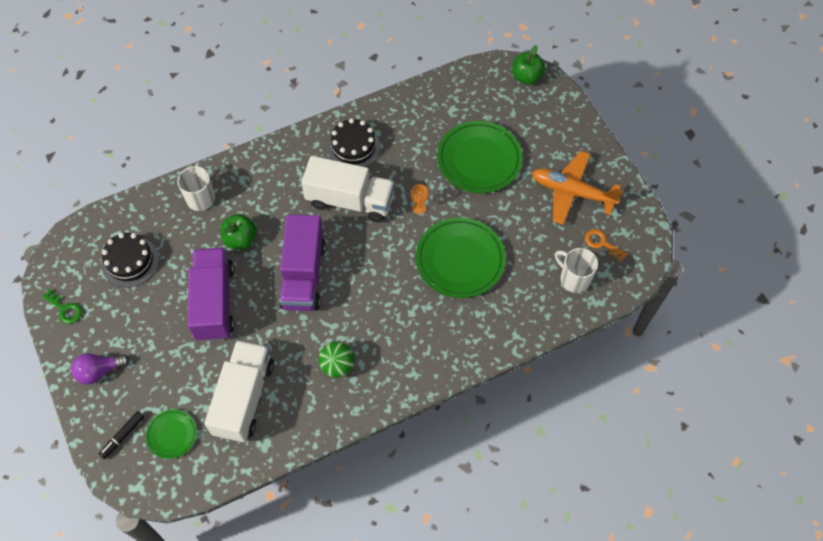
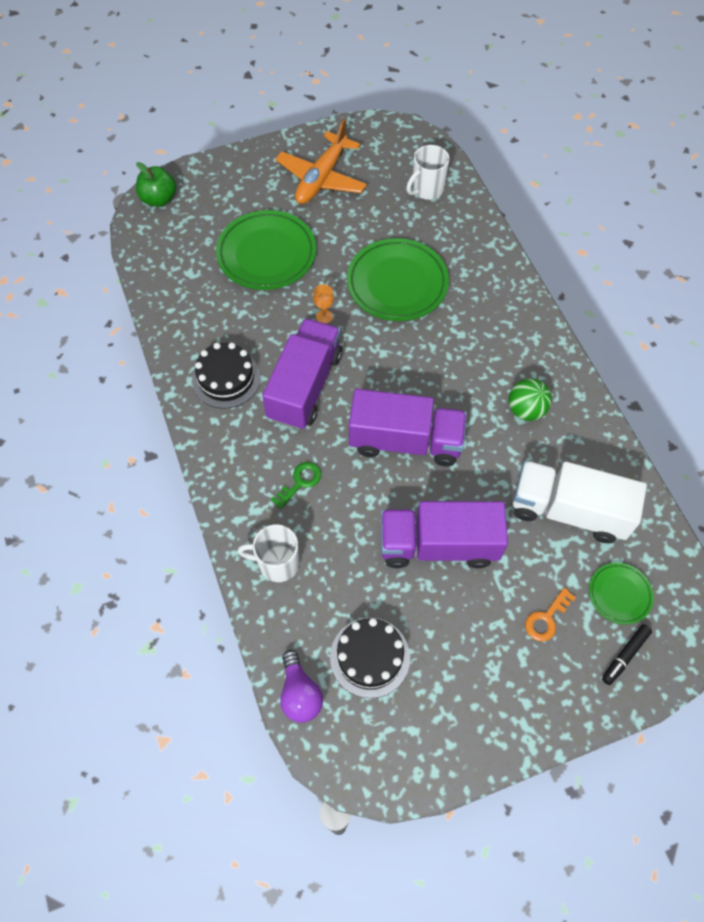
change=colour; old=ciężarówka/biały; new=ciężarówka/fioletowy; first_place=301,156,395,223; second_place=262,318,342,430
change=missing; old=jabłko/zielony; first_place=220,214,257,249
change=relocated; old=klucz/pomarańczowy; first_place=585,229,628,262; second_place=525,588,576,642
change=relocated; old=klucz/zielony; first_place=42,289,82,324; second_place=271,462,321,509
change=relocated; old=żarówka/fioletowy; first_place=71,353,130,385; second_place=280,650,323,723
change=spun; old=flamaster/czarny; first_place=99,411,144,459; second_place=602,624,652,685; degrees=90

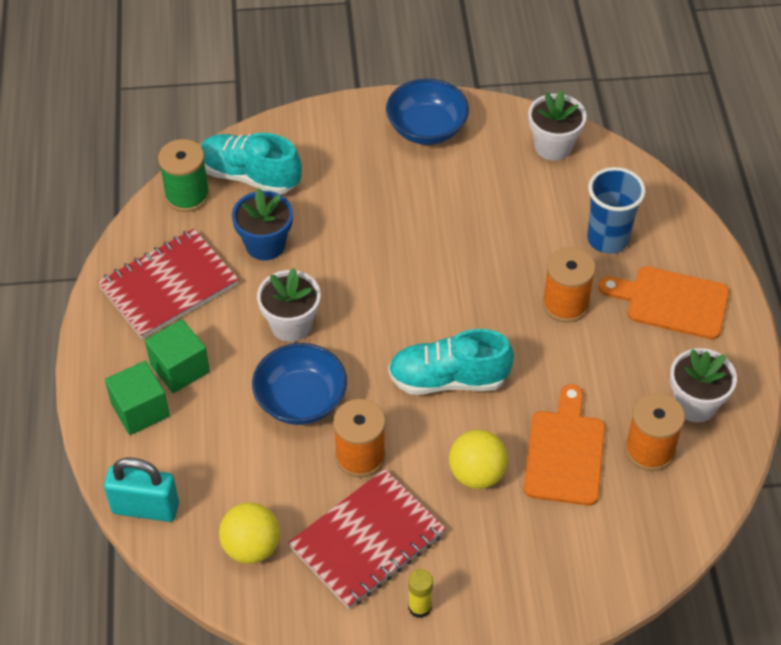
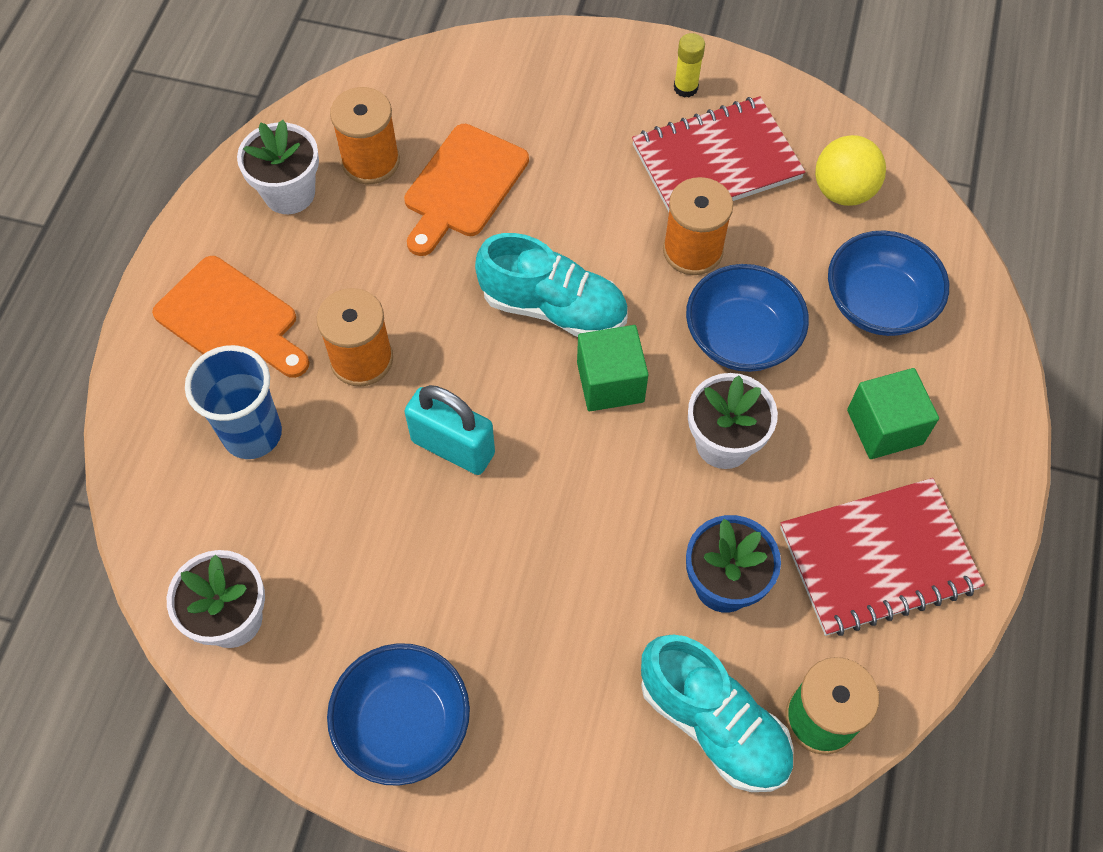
change=relocated; old=sześcian/zielony; first_place=105,361,170,435; second_place=577,325,648,411
change=missing; old=piłka/żółty; first_place=449,430,508,489
change=relocated; old=kłódka/turkusowy; first_place=104,457,179,522; second_place=404,385,495,475
change=appeared; new=miska/niebieski; second_place=828,230,949,336

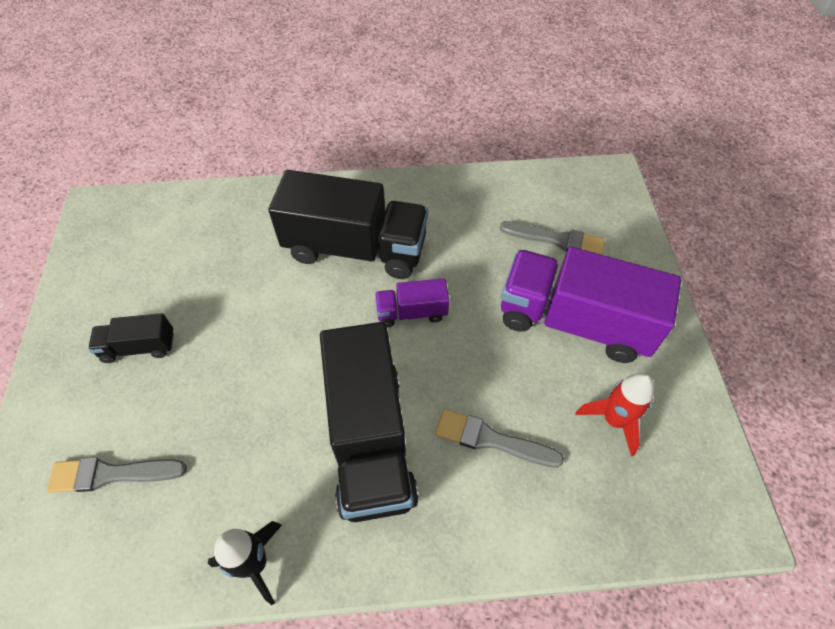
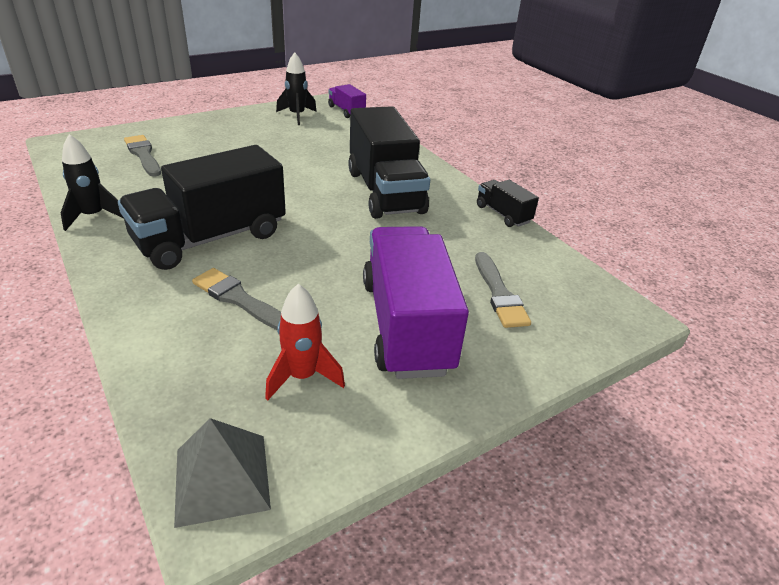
change=relocated; old=ciężarówka/fioletowy; first_place=375,278,449,327; second_place=328,84,366,118
change=relocated; old=ciężarówka/czarny; first_place=88,313,174,363; second_place=477,180,539,227
change=spun; old=pędzel/szary; first_place=435,409,564,468; second_place=192,268,281,330; degrees=-45
change=appeared; new=rakieta/czarny; second_place=276,52,317,125
change=appeared; new=piramida/szary; second_place=174,418,271,528

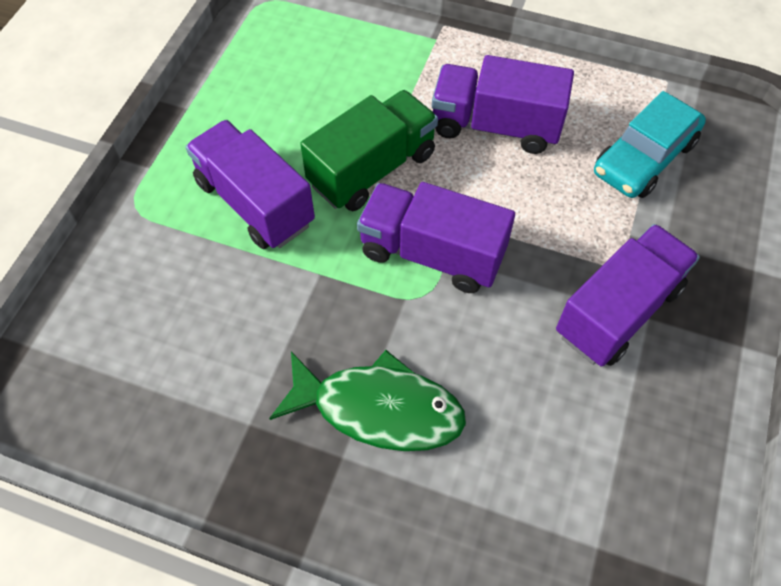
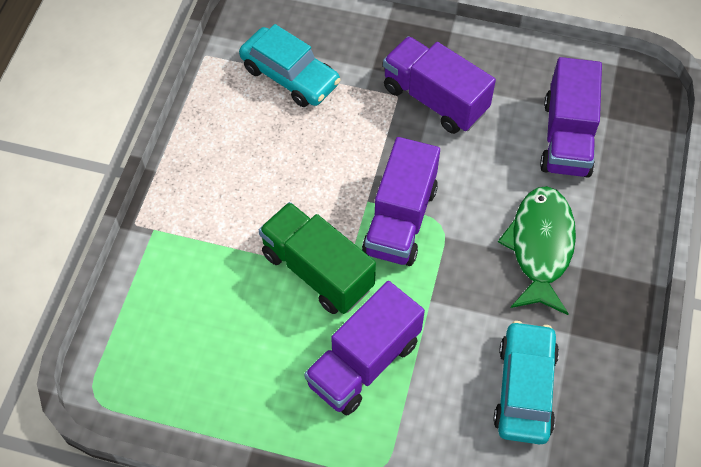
change=relocated; old=ciężarówka/fioletowy; first_place=432,55,574,154; second_place=540,57,602,178
change=appeared; new=samochód/turkusowy; second_place=493,321,559,444

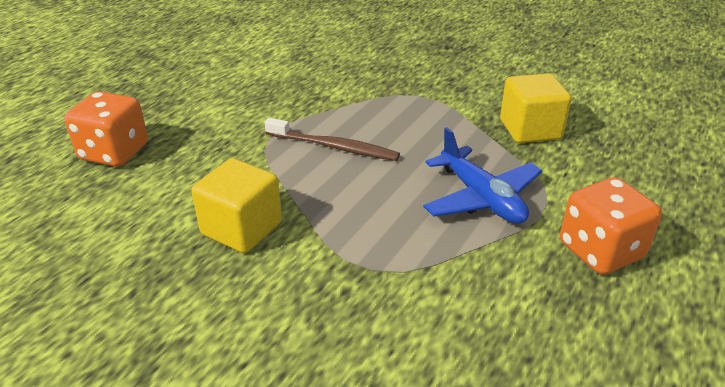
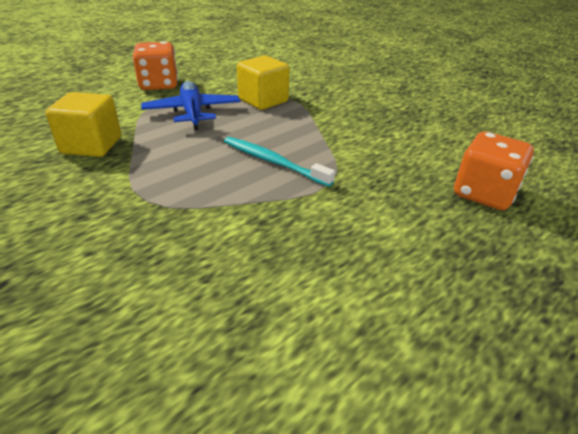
change=colour; old=szczoteczka do zębów/brązowy; new=szczoteczka do zębów/turkusowy; first_place=265,118,400,161; second_place=224,137,335,187
change=relocated; old=sześcian/żółty; first_place=191,158,282,253; second_place=237,55,290,110

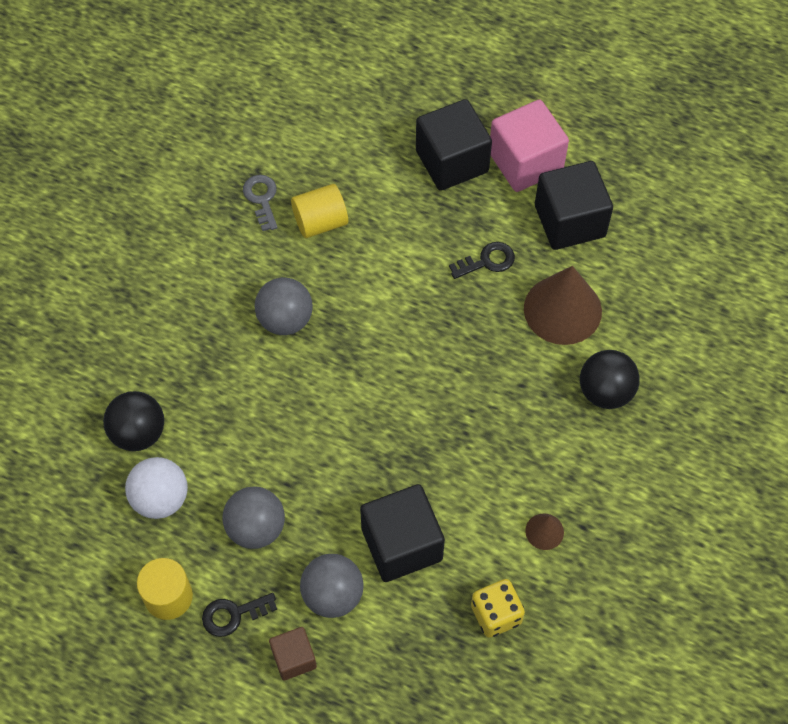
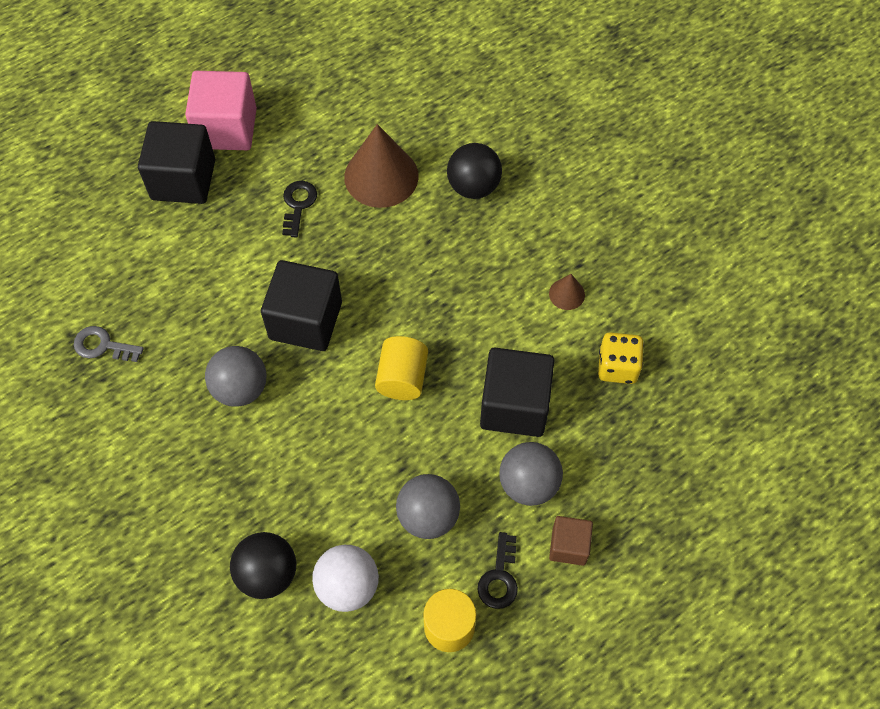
change=relocated; old=sześcian/czarny; first_place=535,161,613,250; second_place=261,260,342,351
change=relocated; old=walec/żółty; first_place=291,184,348,238; second_place=375,336,428,400

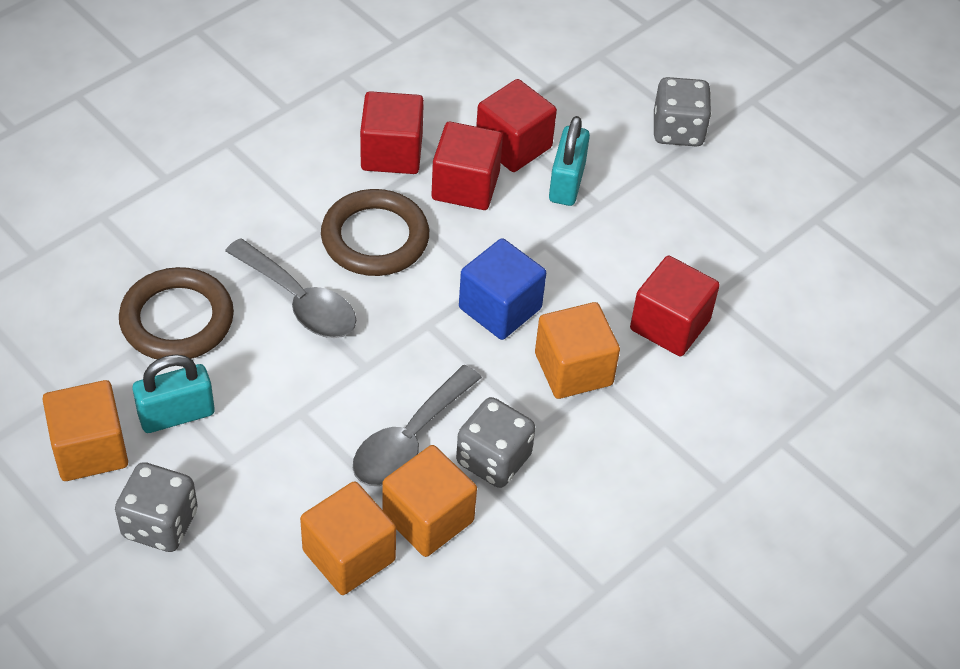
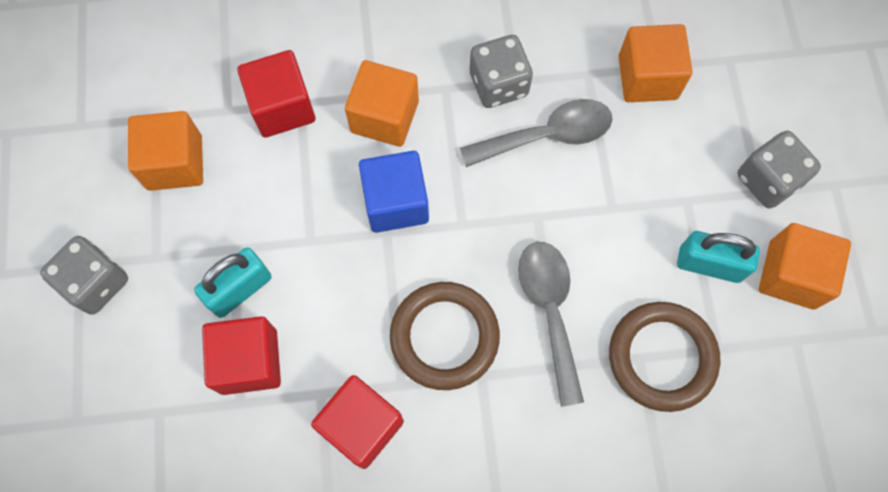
change=missing; old=sześcian/czerwony; first_place=432,122,503,210
change=relocated; old=sześcian/pomarańczowy; first_place=382,445,477,557; second_place=128,111,203,191

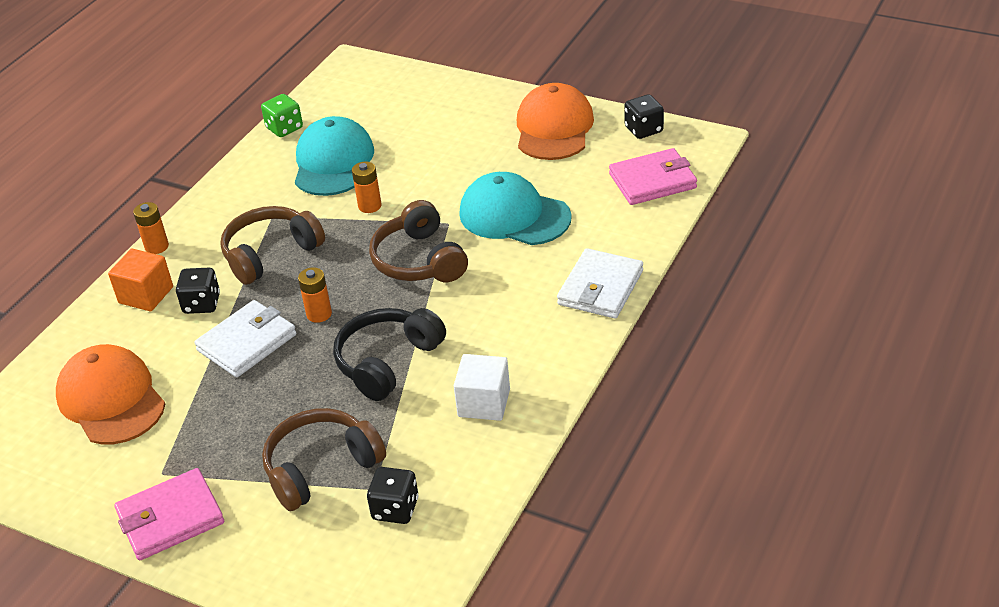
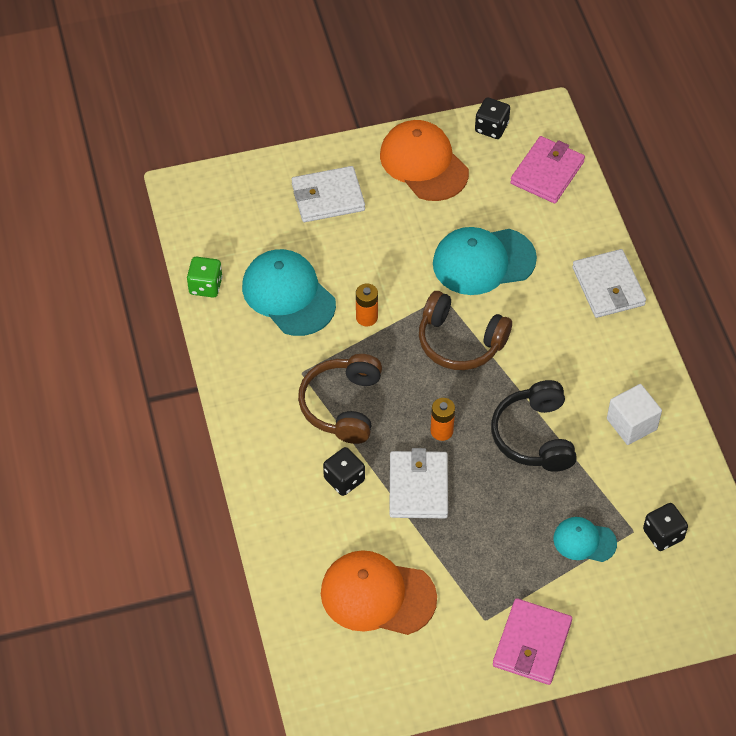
change=missing; old=bateria/pomarańczowy; first_place=133,202,169,254
change=missing; old=sześcian/pomarańczowy; first_place=108,249,173,311
change=exchanged; old=słuchawki/brązowy; new=czapka/turkusowy; first_place=262,408,386,511; second_place=553,517,617,562
change=appeared; new=portfel/biały; second_place=291,166,365,222

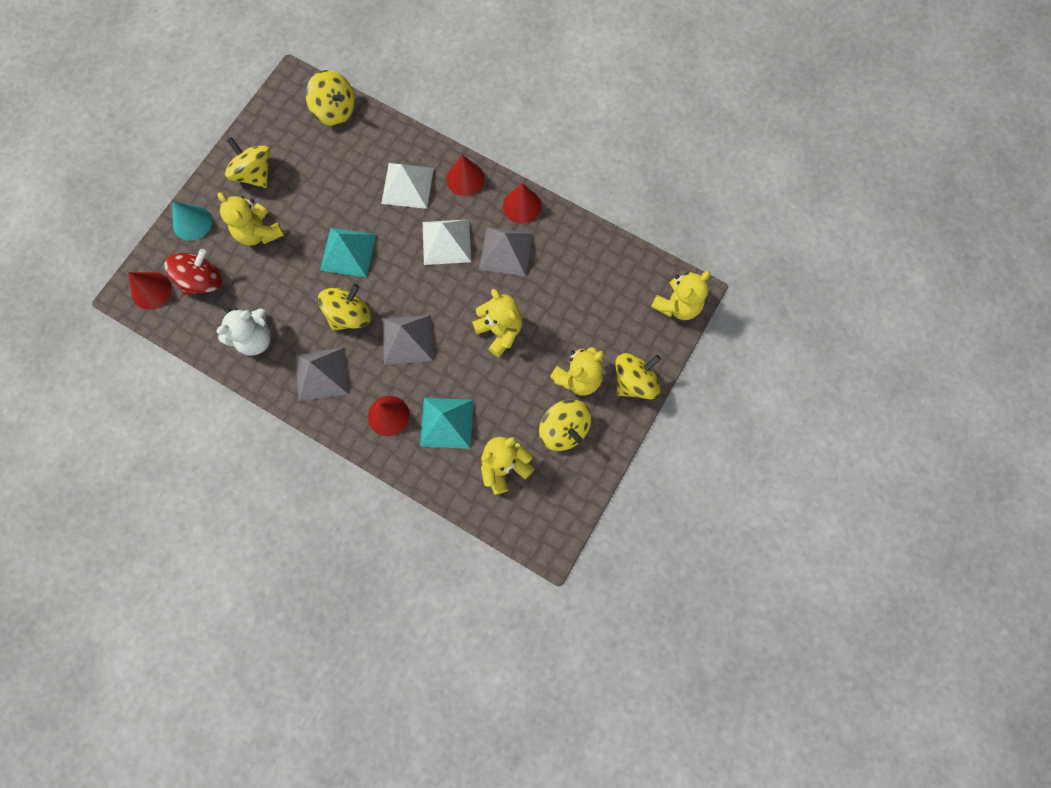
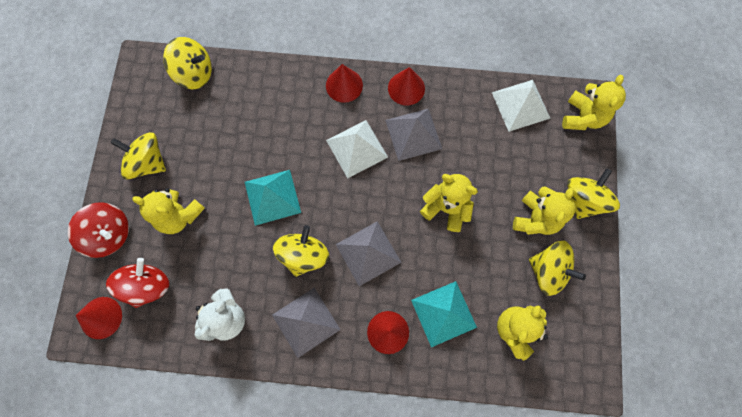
change=relocated; old=piramida/biały; first_place=381,163,434,209; second_place=492,80,551,132
change=exchanged; old=stożek/turkusowy; new=bączek/czerwony; first_place=172,201,212,241; second_place=68,202,129,258

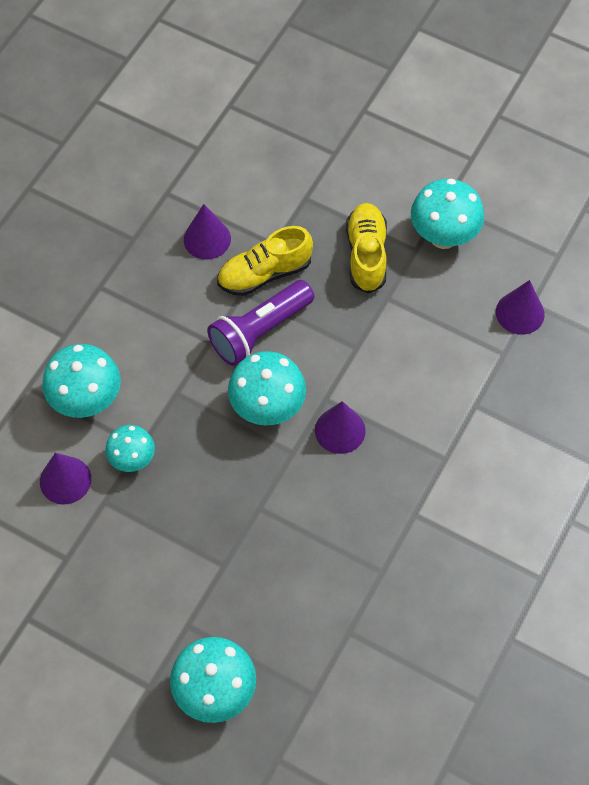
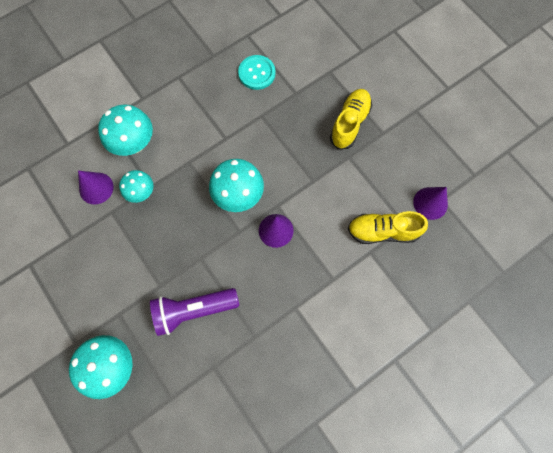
change=missing; old=grzyb/turkusowy; first_place=411,178,484,249
change=exchanged; old=stożek/fioletowy; new=guzik/turkusowy; first_place=184,204,231,260; second_place=238,55,276,90
change=relocated; old=but/żółty; first_place=217,226,313,296; second_place=348,211,428,244
change=relocated; old=latarka/fioletowy; first_place=207,280,314,366; second_place=150,288,239,336

